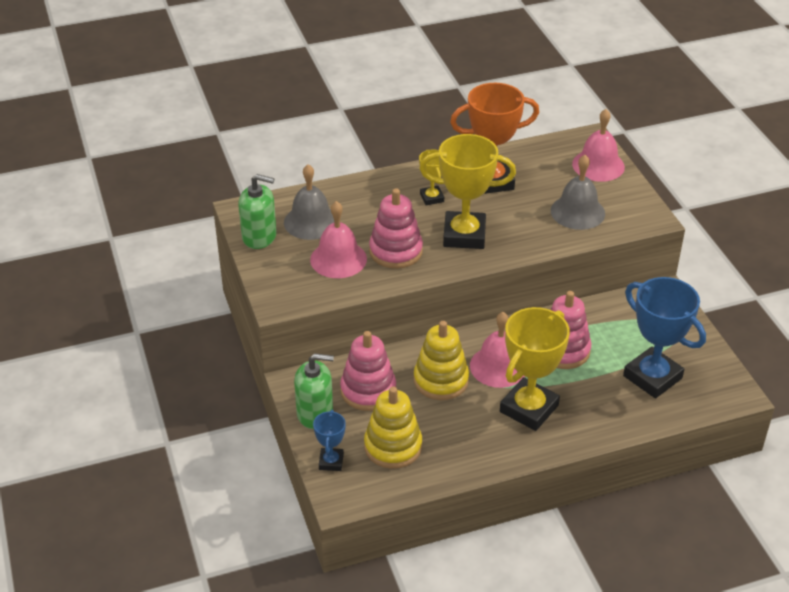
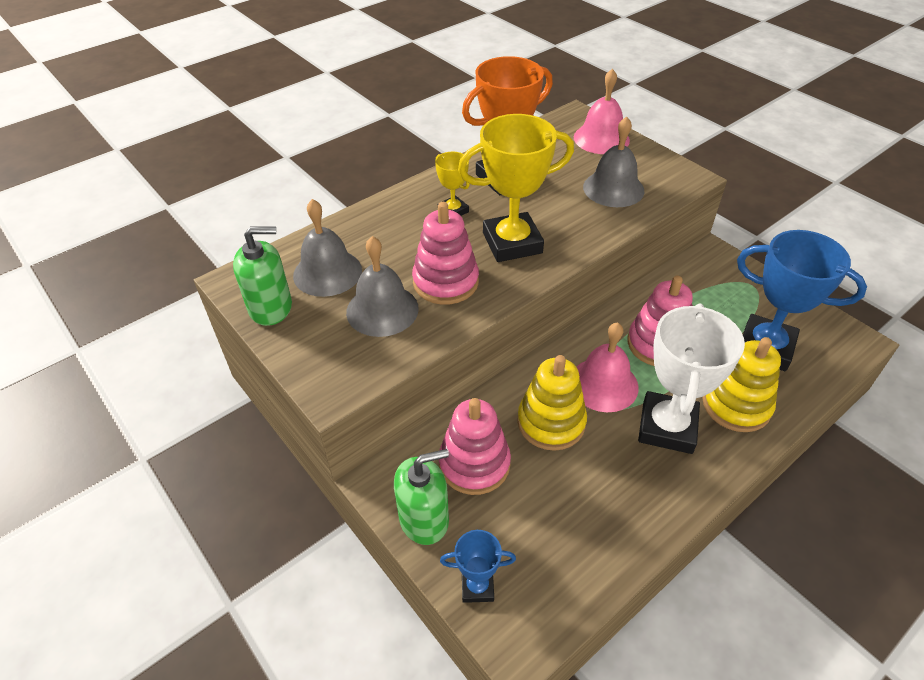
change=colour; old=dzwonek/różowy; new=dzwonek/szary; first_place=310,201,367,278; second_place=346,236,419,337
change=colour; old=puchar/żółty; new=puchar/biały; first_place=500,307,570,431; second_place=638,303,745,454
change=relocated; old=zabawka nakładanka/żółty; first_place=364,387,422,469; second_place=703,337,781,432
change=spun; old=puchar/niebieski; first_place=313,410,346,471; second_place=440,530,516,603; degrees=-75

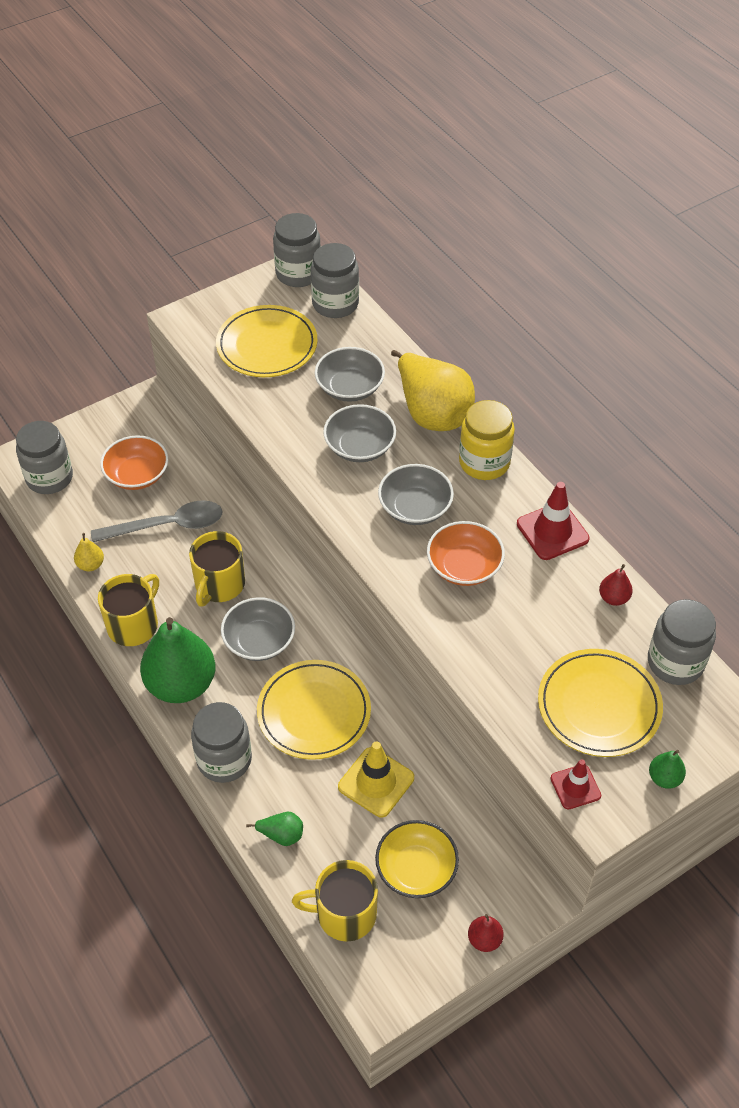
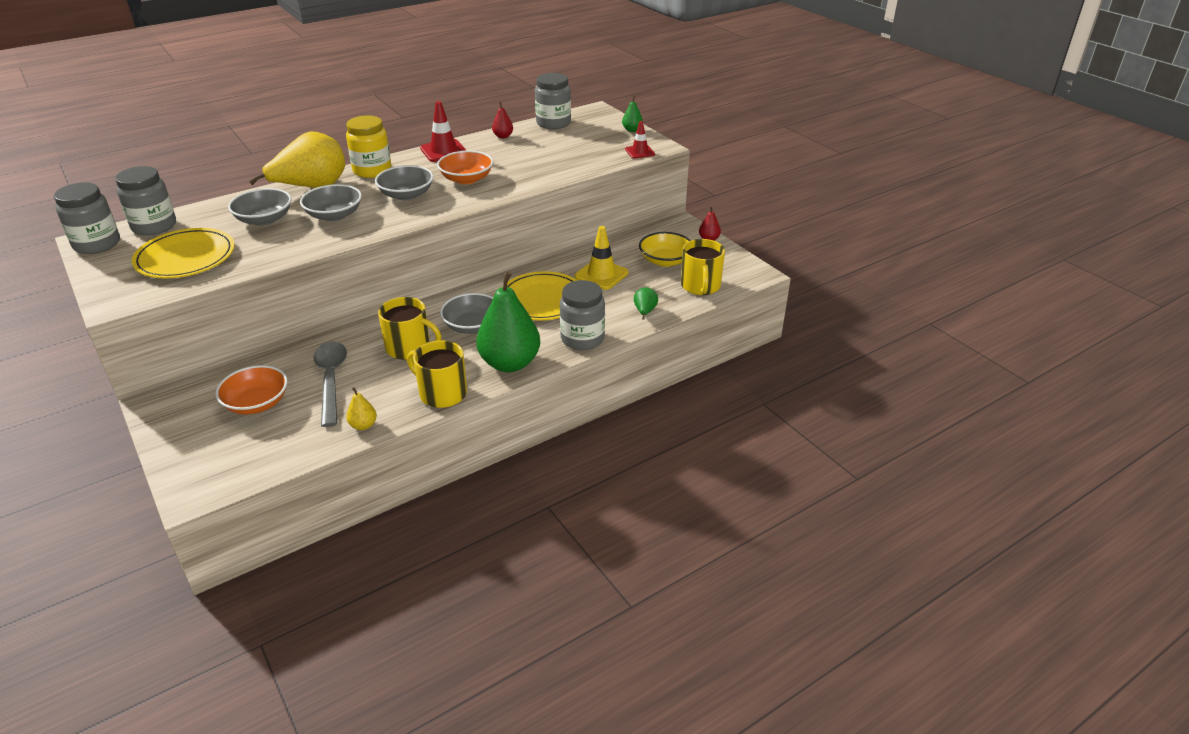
change=missing; old=słoik/szary; first_place=16,421,73,494
change=missing; old=talerz/żółty; first_place=538,649,663,757

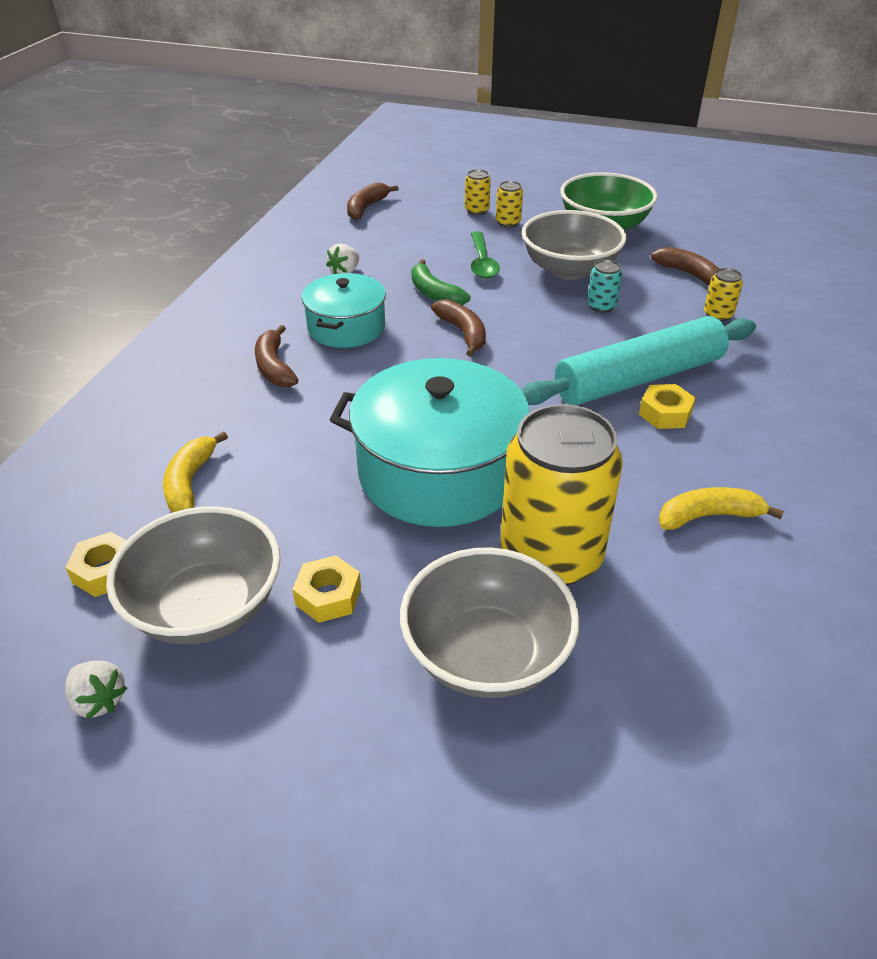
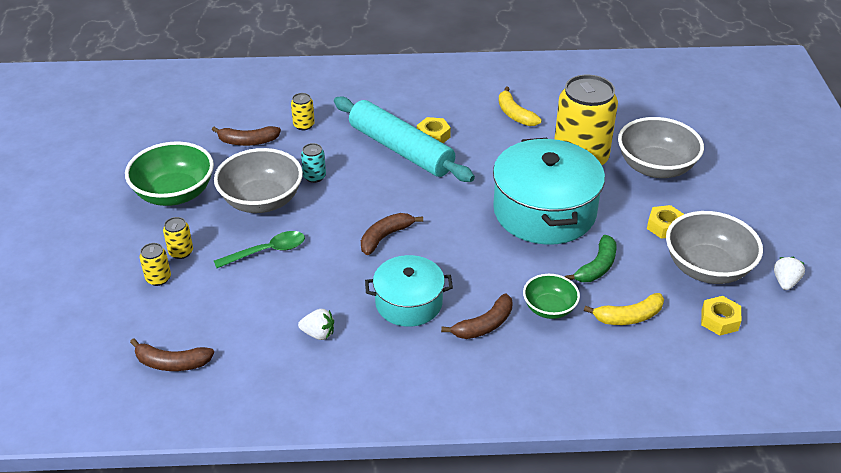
change=spun; old=banan/brązowy; first_place=651,247,719,285; second_place=212,126,281,146; degrees=-120
change=relocated; old=banan/zielony; first_place=411,259,470,305; second_place=564,235,617,282
change=appeared; new=miska/zielony; second_place=523,274,580,319

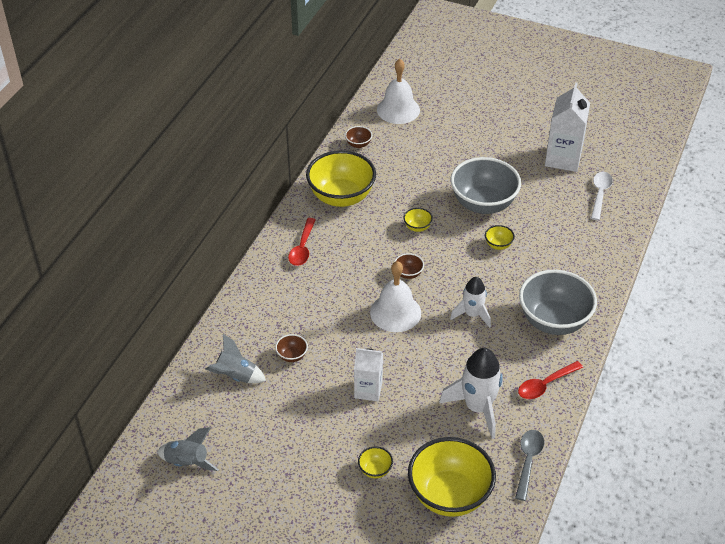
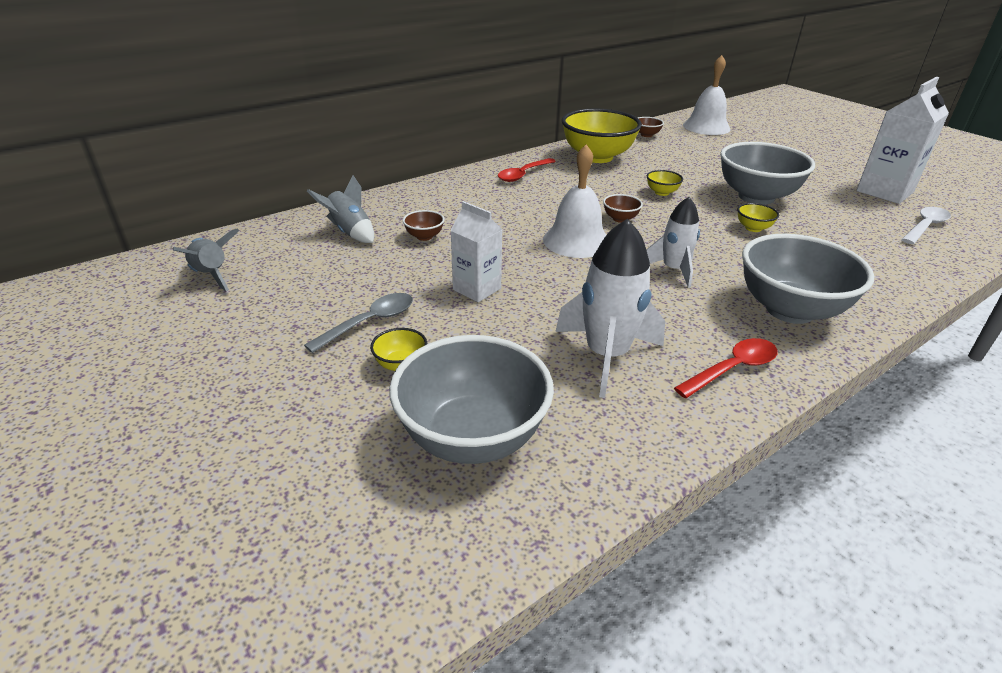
change=spun; old=łyżka/czerwony; first_place=518,361,583,399; second_place=674,338,778,398; degrees=150
change=relocated; old=łyżka/szary; first_place=515,430,544,501; second_place=304,293,413,353
change=colour; old=miska/żółty; new=miska/szary; first_place=408,437,496,517; second_place=389,335,554,464

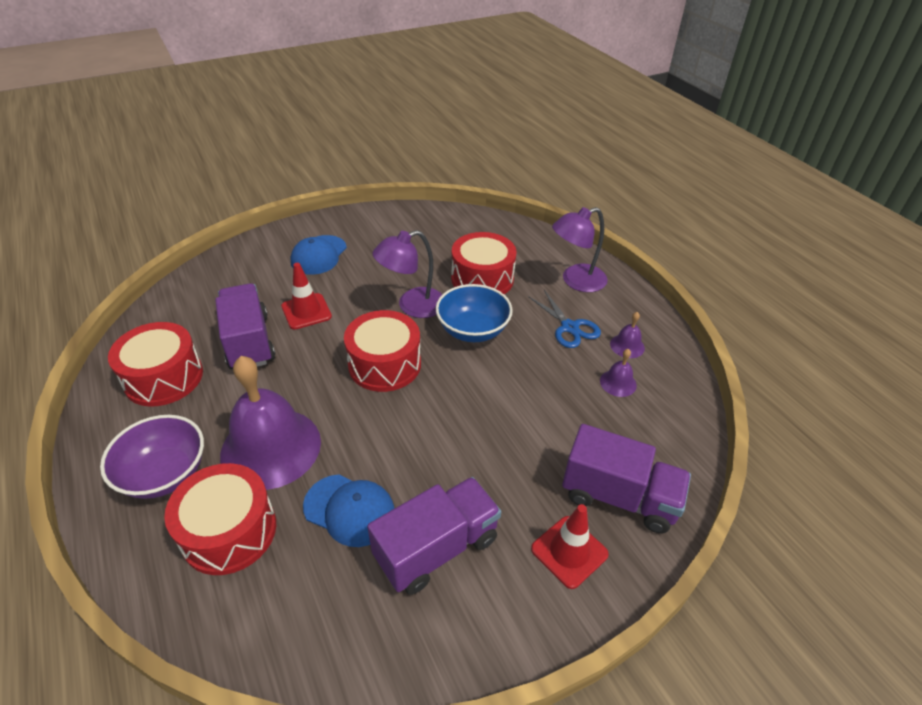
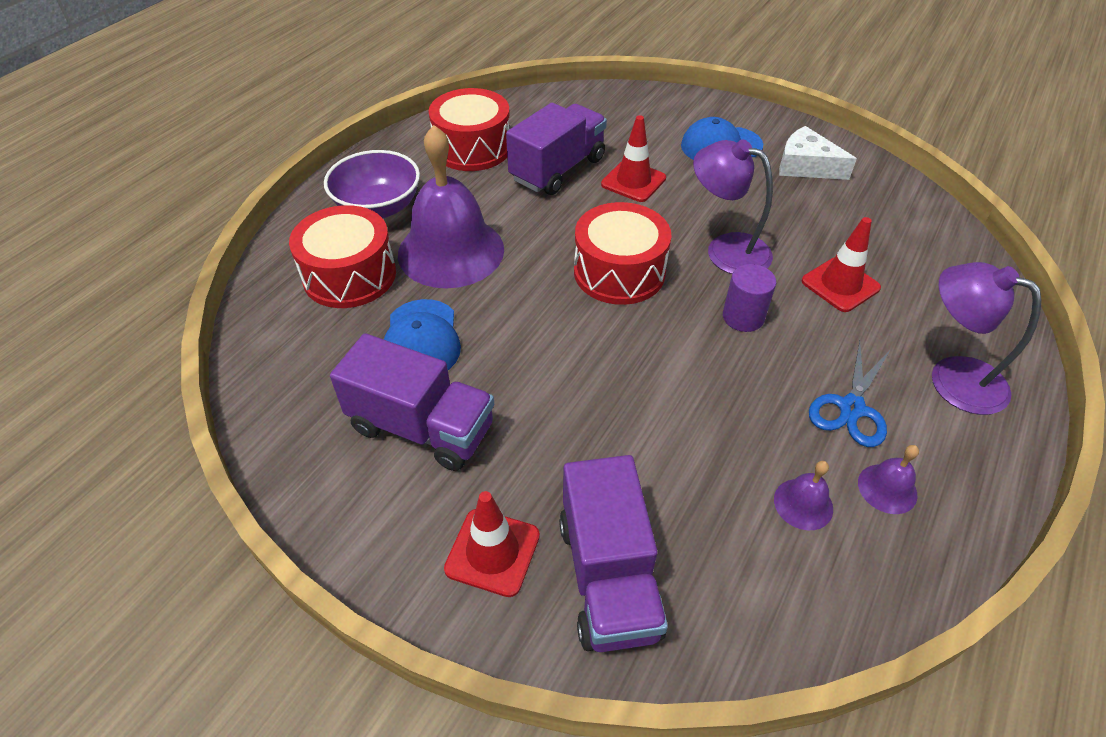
change=exchanged; old=bęben/czerwony; new=pachołek/czerwony; first_place=451,232,516,294; second_place=802,217,881,312
change=exchanged; old=miska/niebieski; new=walec/fioletowy; first_place=436,284,513,342; second_place=723,264,776,332
change=appeared; new=ser/biały; second_place=779,126,857,180

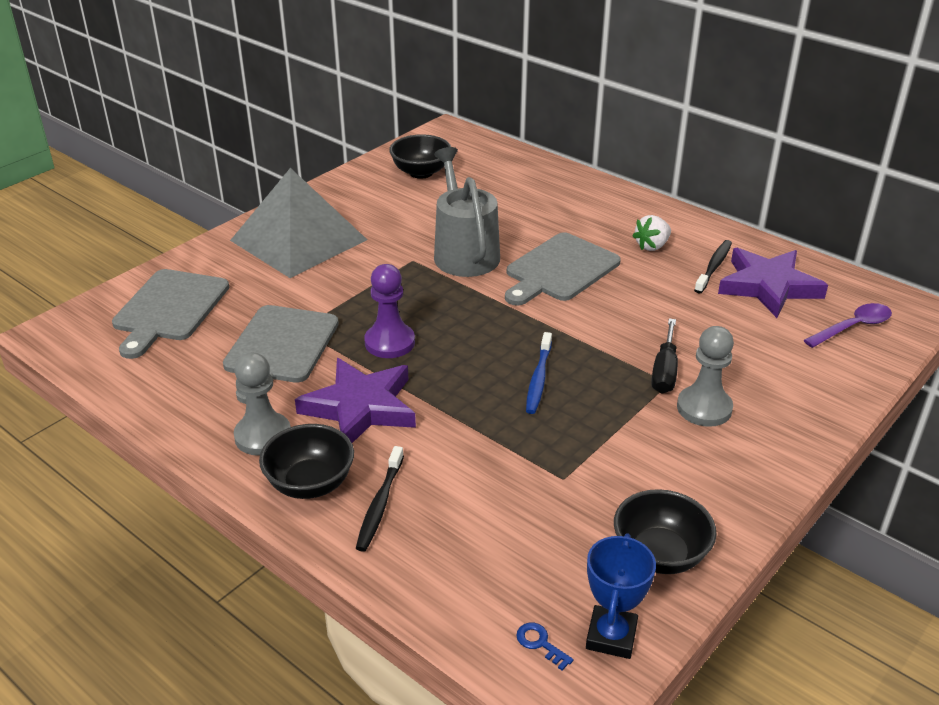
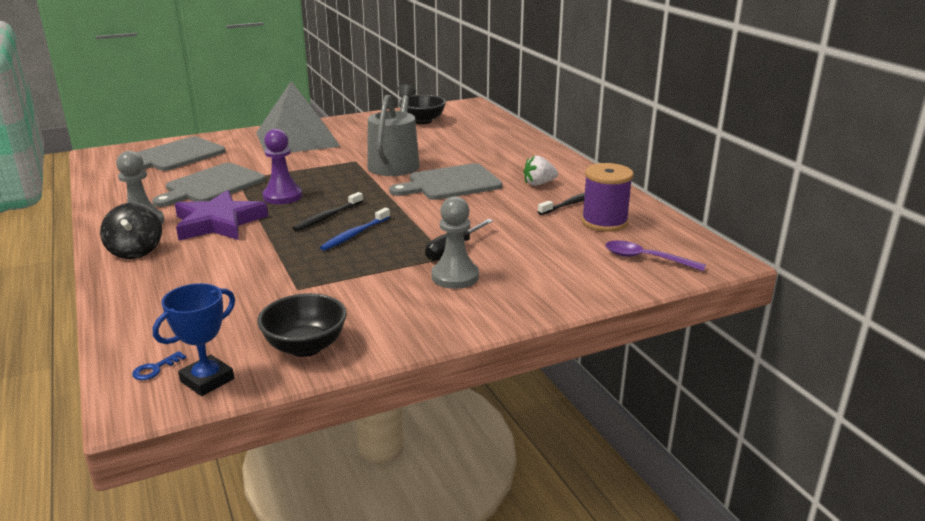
change=exchanged; old=gwiazda/fioletowy; new=szpulka/fioletowy; first_place=718,248,828,318; second_place=581,163,633,232
change=spun; old=łyżka/fioletowy; first_place=804,303,892,348; second_place=605,240,706,271; degrees=-150
change=exchanged; old=miska/czarny; new=bączek/czarny; first_place=259,424,354,499; second_place=100,203,162,259
change=relocated; old=szczoteczka do zębów/czarny; first_place=356,446,404,552; second_place=293,192,363,231
change=spun; old=klucz/niebieski; first_place=516,623,574,671; second_place=132,351,186,380; degrees=-120

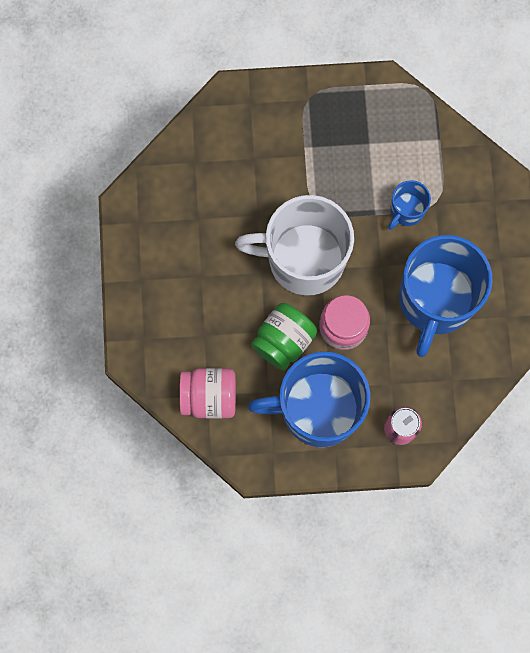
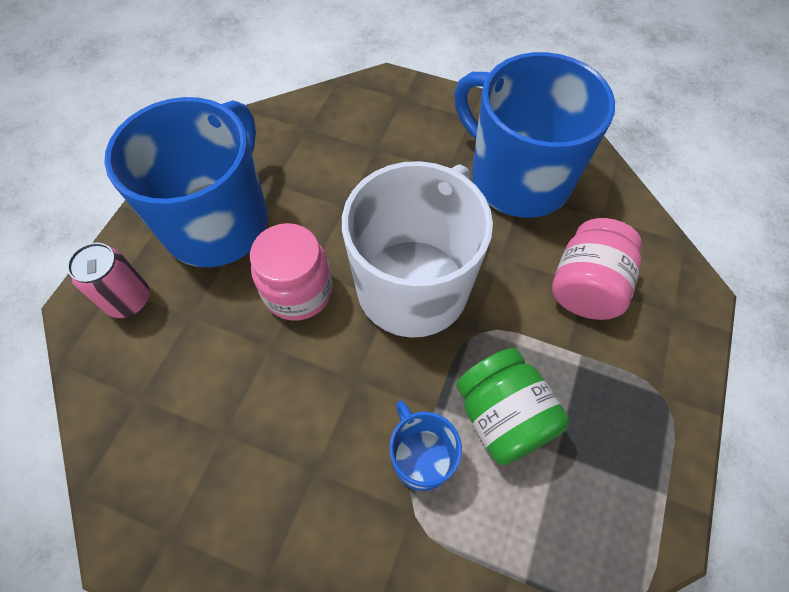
change=relocated; old=kubek/niebieski; first_place=399,235,493,357; second_place=454,52,615,218
change=relocated; old=słoik/zielony; first_place=251,303,317,371; second_place=456,348,570,465
change=relocated; old=słoik/różowy; first_place=179,368,236,419; second_place=552,218,642,320

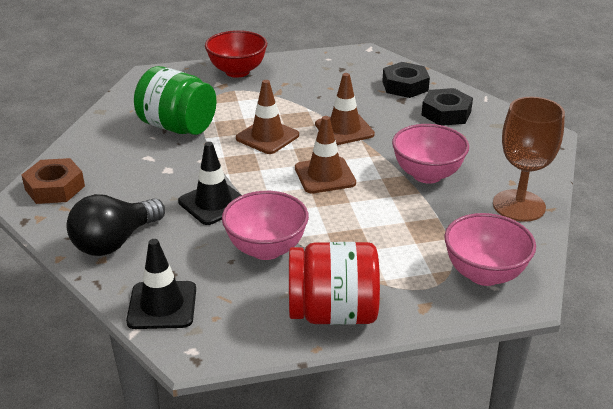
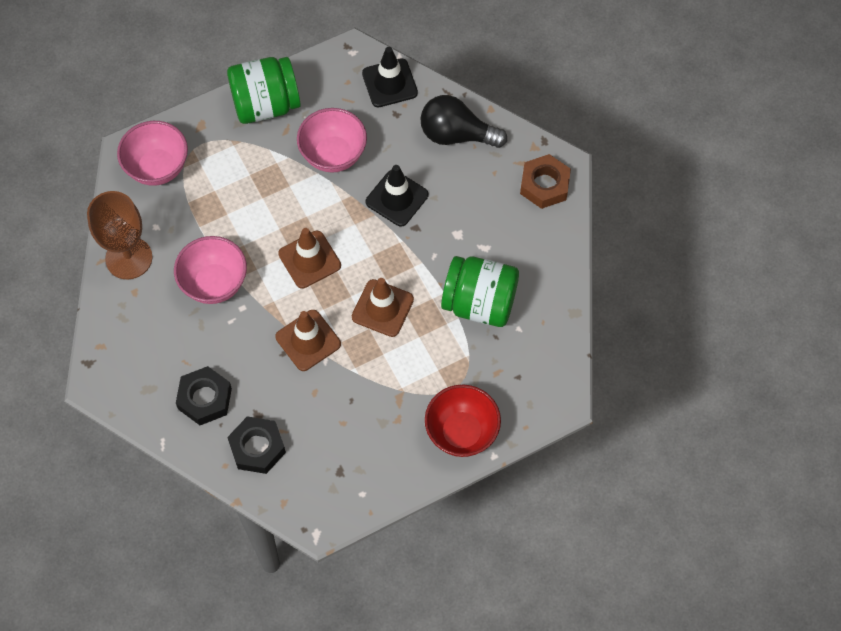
change=spun; old=żarówka/czarny; first_place=66,194,165,256; second_place=420,95,507,148; degrees=-105
change=colour; old=słoik/czerwony; new=słoik/zielony; first_place=289,242,380,325; second_place=227,57,301,124

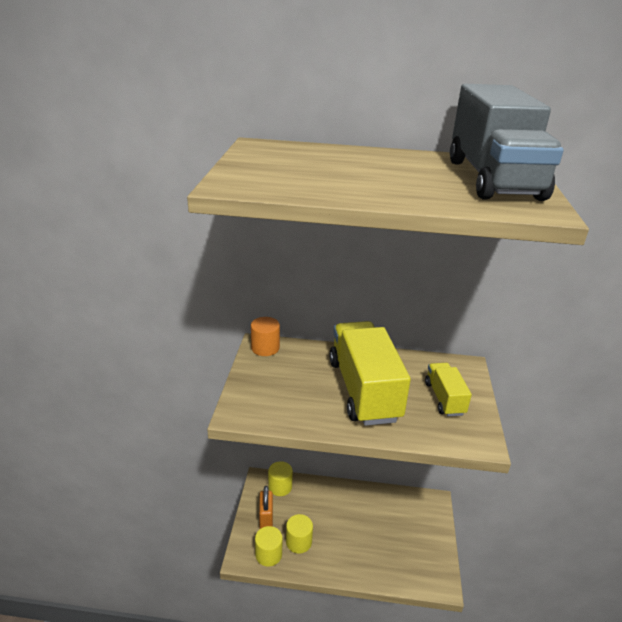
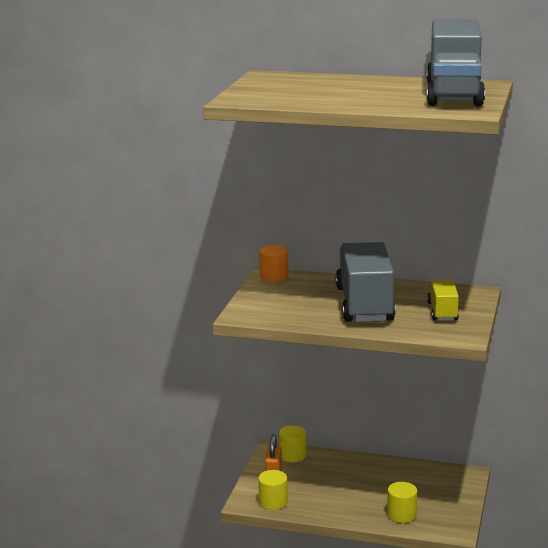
change=colour; old=ciężarówka/żółty; new=ciężarówka/szary; first_place=329,321,411,426; second_place=336,242,396,322
change=relocated; old=walec/żółty; first_place=286,514,313,554; second_place=387,482,417,523

